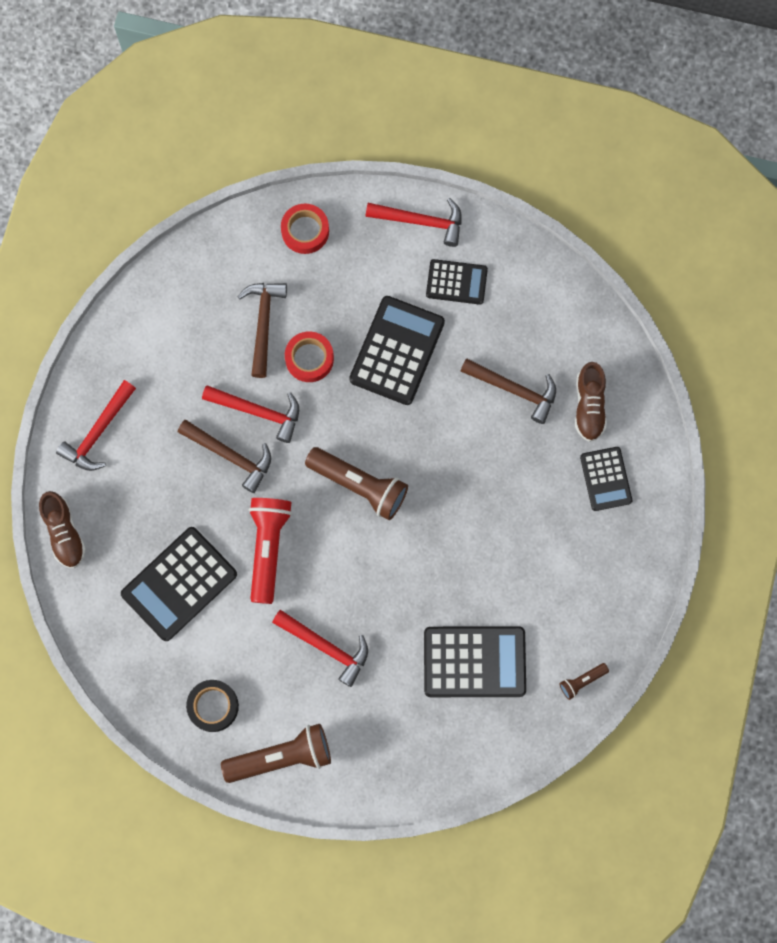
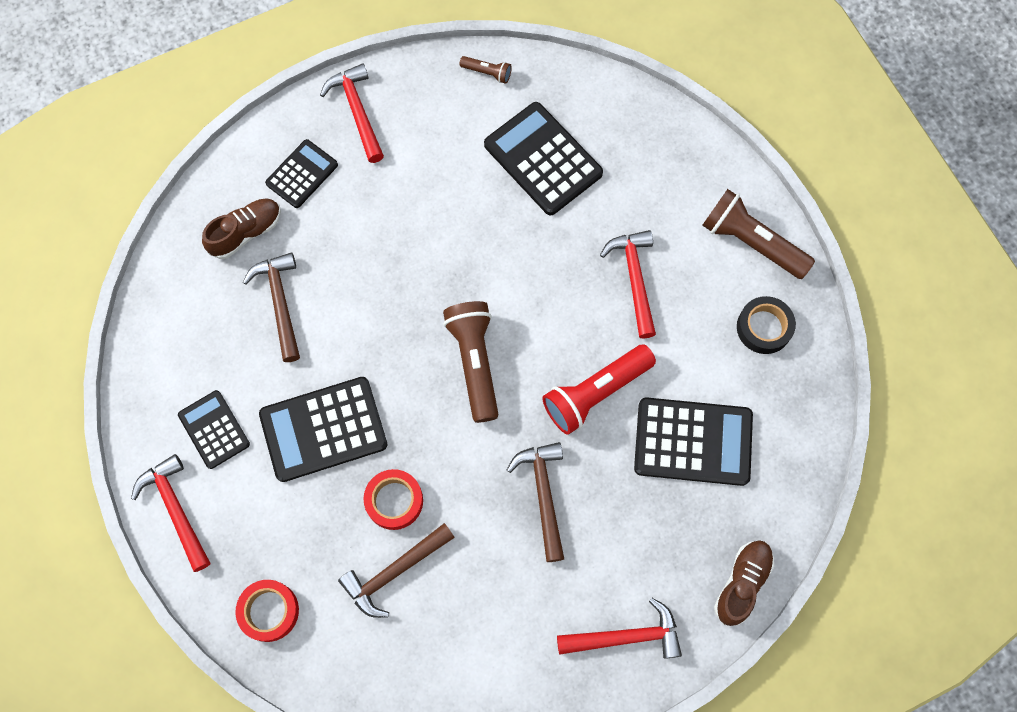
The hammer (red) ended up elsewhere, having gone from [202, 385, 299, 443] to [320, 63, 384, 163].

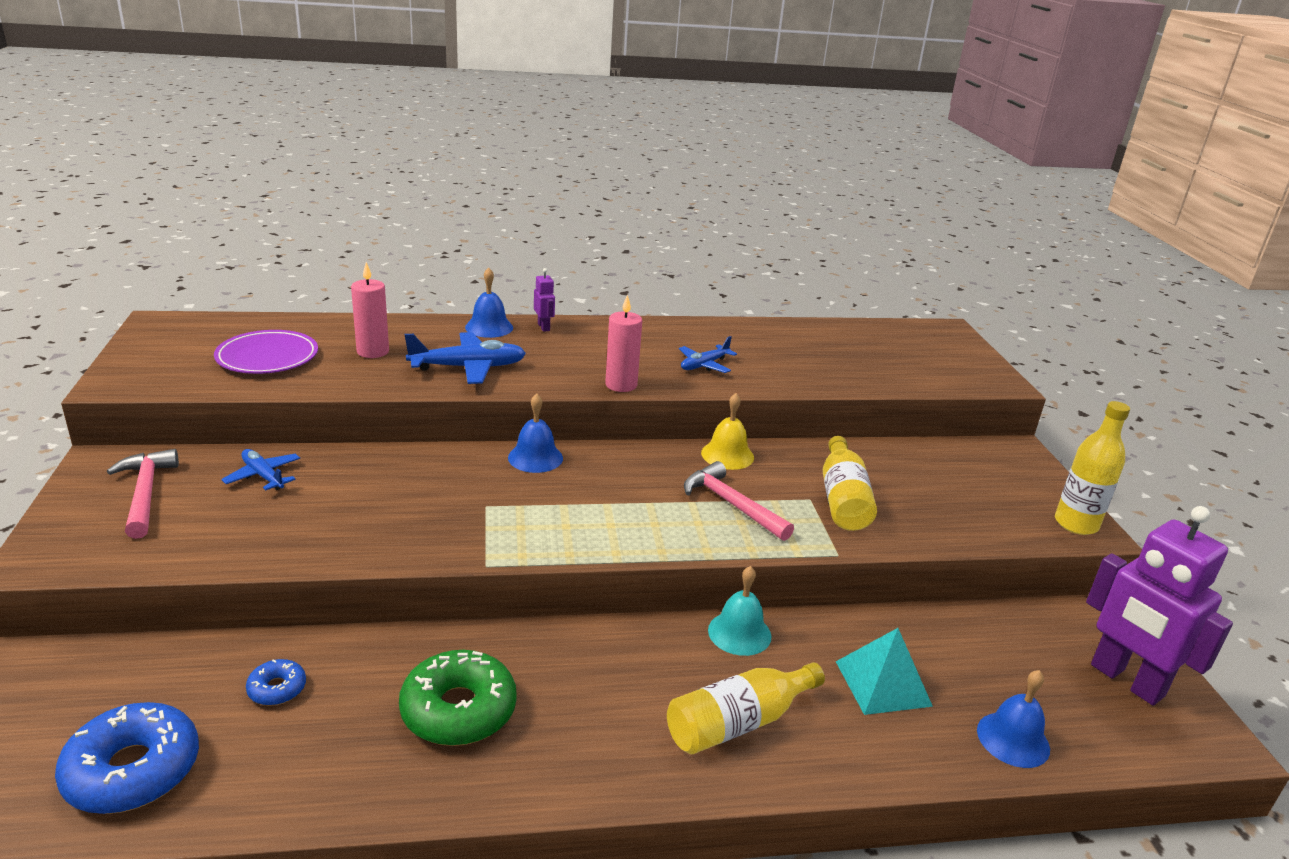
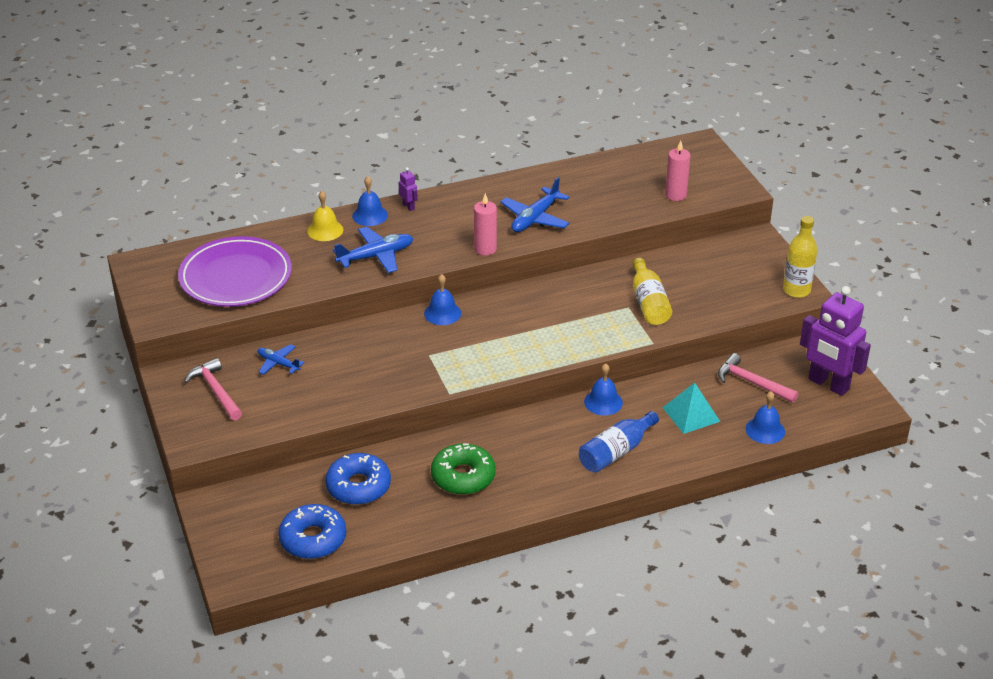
The size of the flat dish (violet) at [214, 330, 318, 374] changed by a factor of 1.62. The hand bell (yellow) ended up elsewhere, having gone from [701, 393, 754, 470] to [307, 191, 343, 241]. The size of the glazed donut (royal blue) at [246, 659, 306, 706] changed by a factor of 2.02. The size of the aeroplane (royal blue) at [679, 336, 737, 373] changed by a factor of 1.63. What was the drink bottle (yellow) at [667, 662, 825, 755] turned into the drink bottle (royal blue) at [579, 411, 659, 473]. What was the hand bell (teal) at [708, 566, 771, 656] turned into the hand bell (royal blue) at [584, 363, 623, 416]. The wax candle (rosy) ended up elsewhere, having gone from [351, 262, 389, 358] to [665, 141, 691, 201]. The hammer (rosy) ended up elsewhere, having gone from [684, 461, 794, 541] to [718, 353, 798, 403].

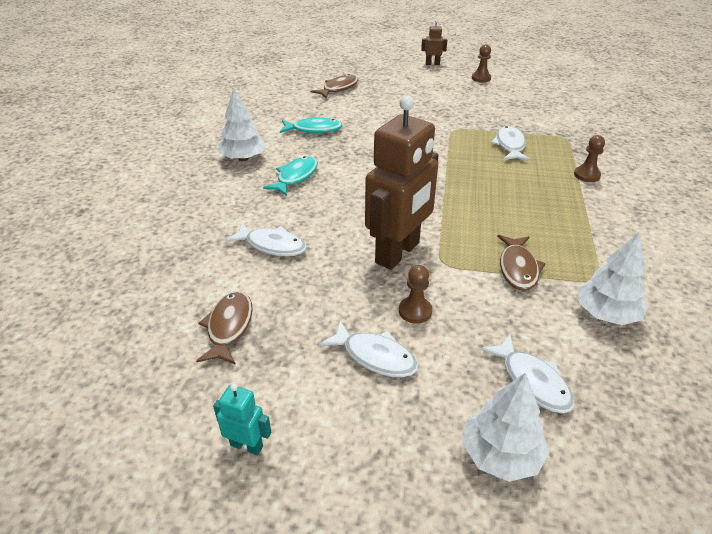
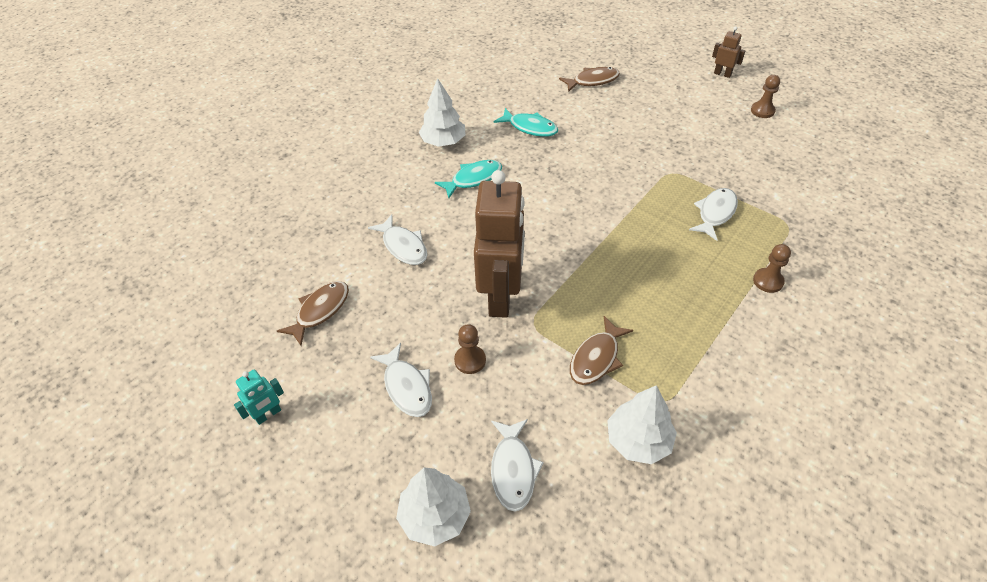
The robot (teal) at [213, 383, 271, 455] ended up facing another way, 90 degrees clockwise from before. The robot (russet) at [365, 95, 439, 270] ended up facing another way, 60 degrees counterclockwise from before.

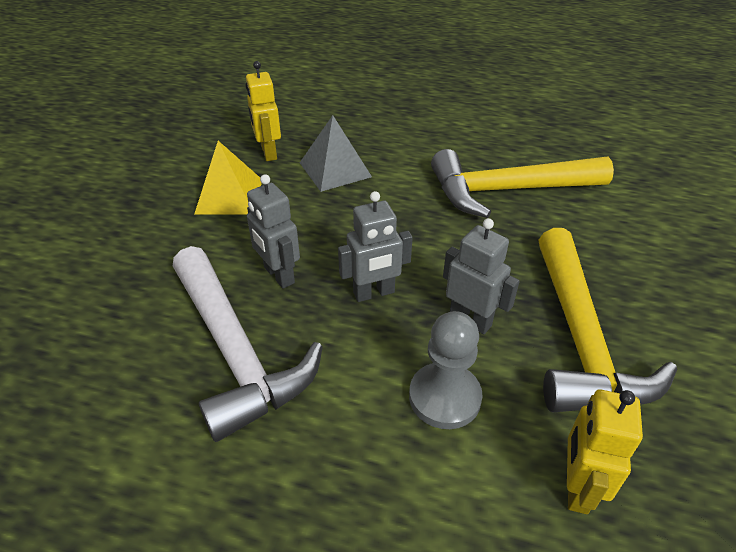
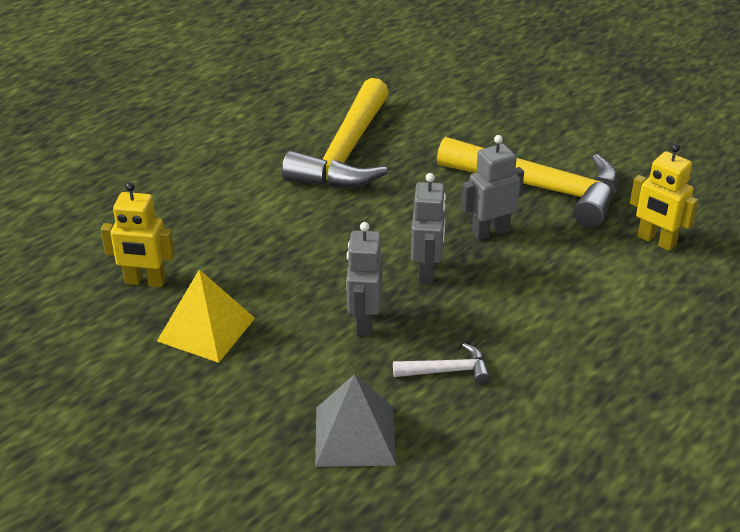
The pyramid shape (gray) ended up elsewhere, having gone from [300, 115, 372, 192] to [315, 374, 396, 467]. The robot (gray) at [247, 174, 300, 289] ended up facing another way, 105 degrees clockwise from before. The size of the hammer (pure white) at [173, 246, 323, 442] changed by a factor of 0.42. The second view lost the game pawn (gray) at [409, 311, 483, 429].

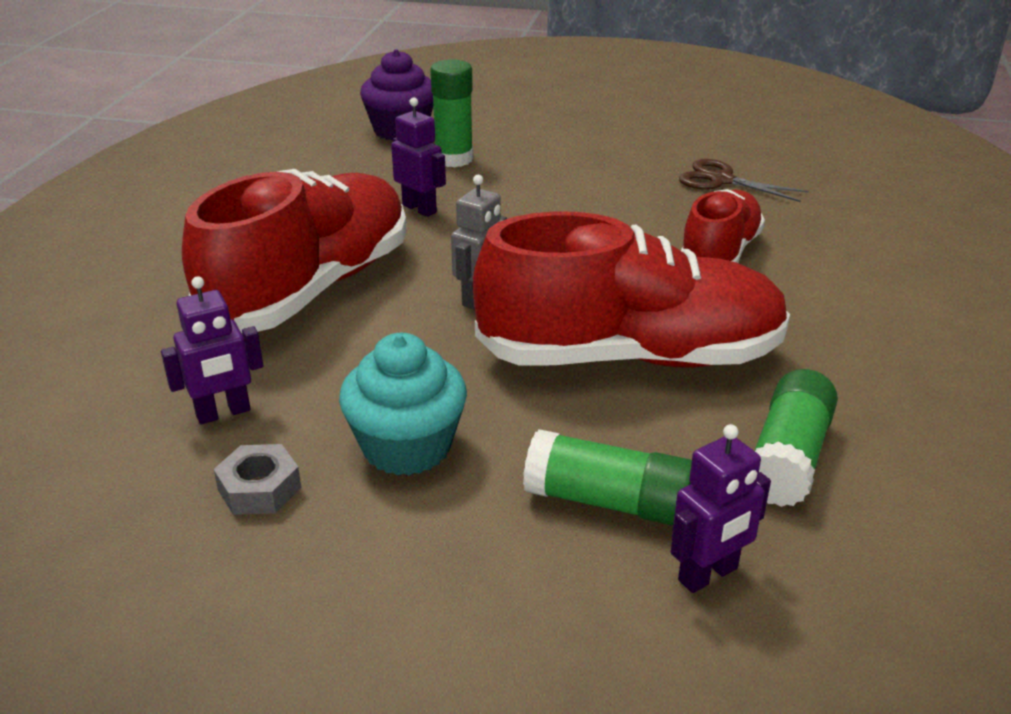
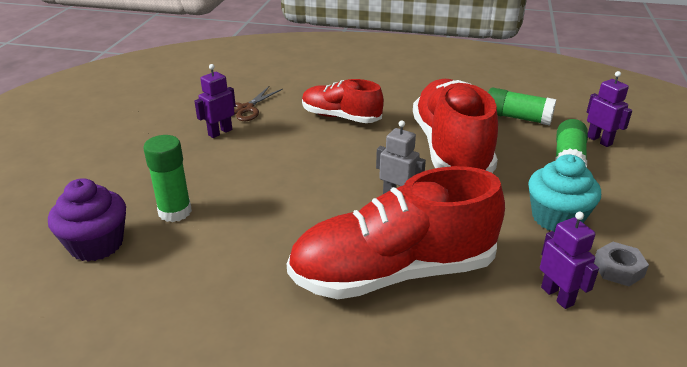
The robot (violet) ended up elsewhere, having gone from [391, 97, 446, 217] to [194, 64, 236, 138]. The shoe (red) at [182, 169, 407, 333] ended up facing another way, 45 degrees counterclockwise from before.

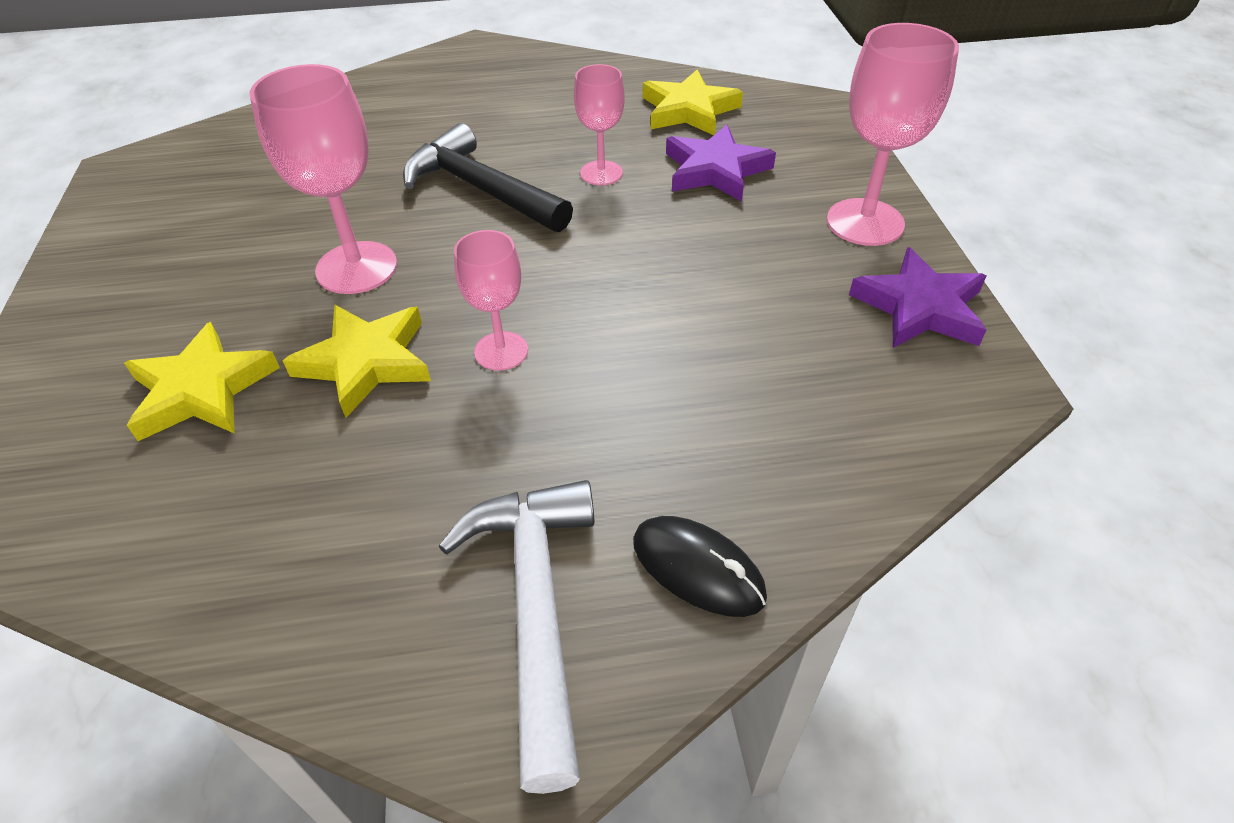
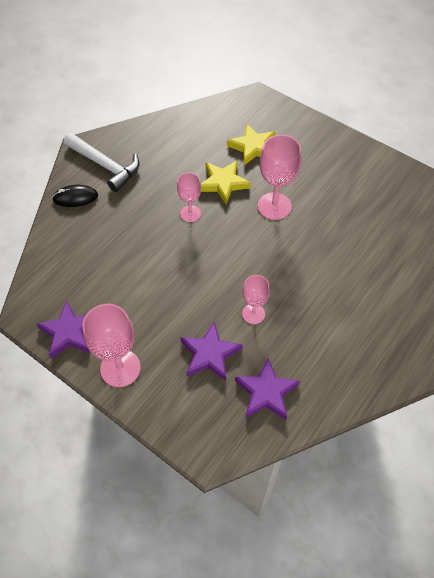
What was the star shape (yellow) at [643, 70, 743, 135] turned into the star shape (violet) at [235, 358, 300, 420]. The second view lost the hammer (ebony) at [403, 123, 573, 232].

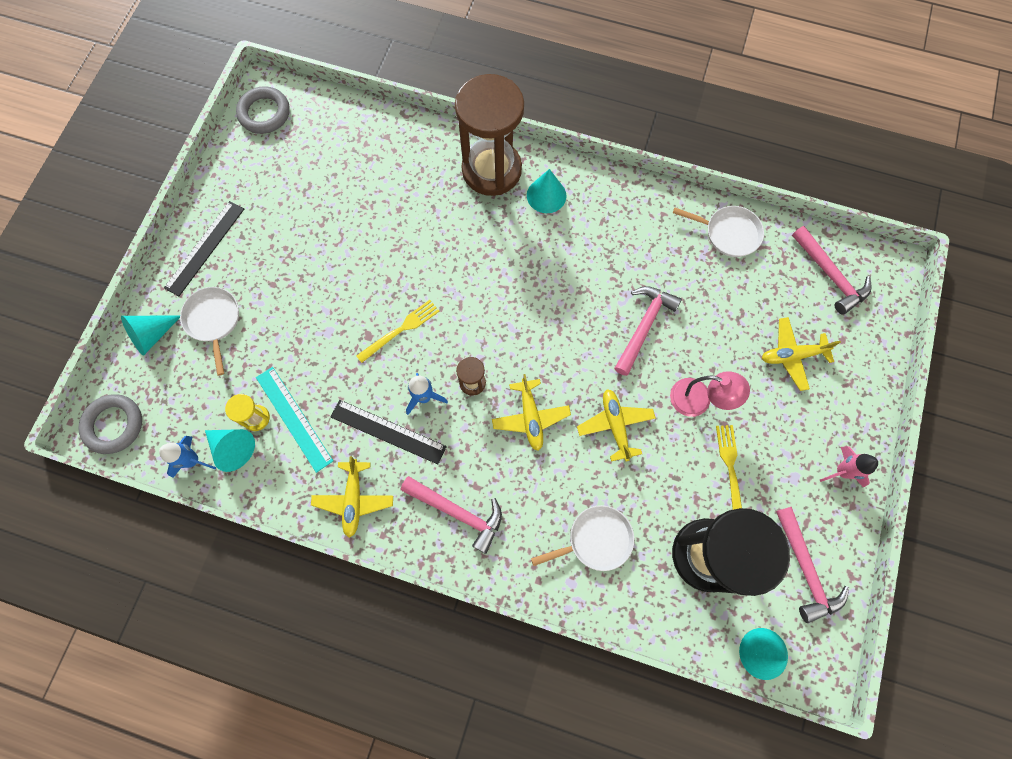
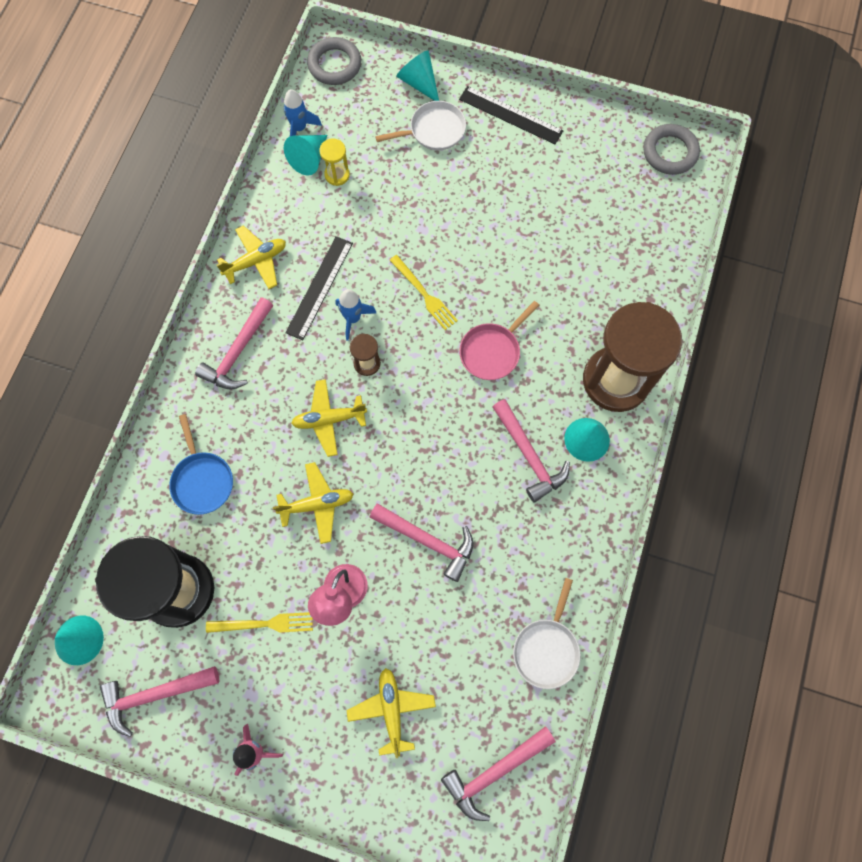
What was the pan (pure white) at [531, 505, 634, 571] turned into the pan (royal blue) at [169, 414, 233, 515]. The aeroplane (yellow) at [311, 456, 393, 538] ended up facing another way, 150 degrees clockwise from before. The second view gained the pan (rosy) at [459, 301, 539, 380]. The second view gained the hammer (rosy) at [492, 399, 570, 502]. The second view lost the measuring stick (teal) at [256, 367, 333, 473].

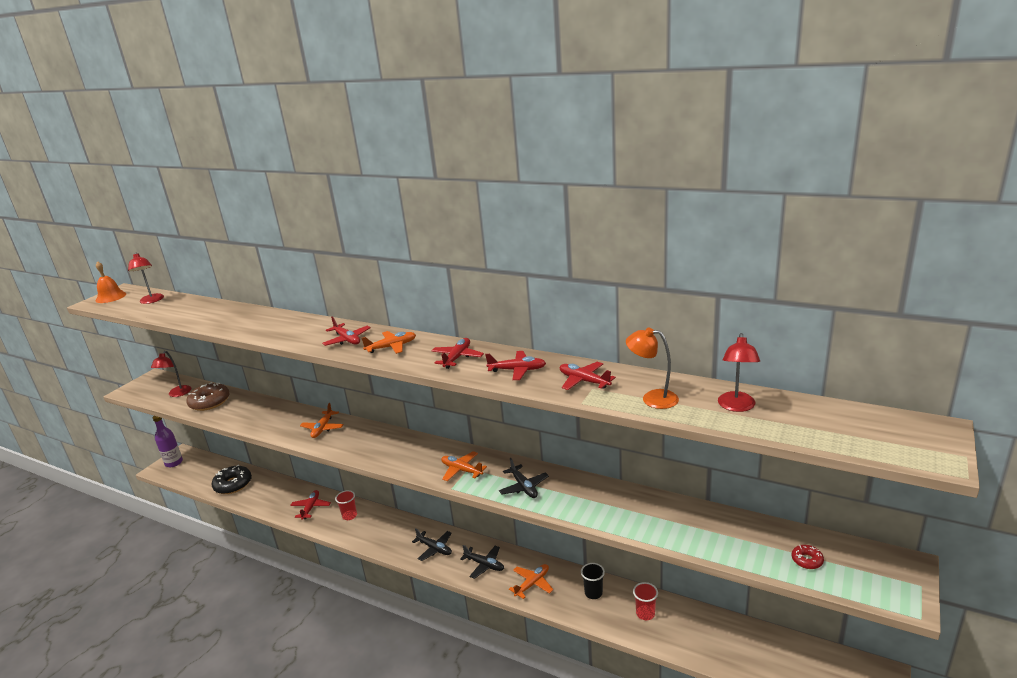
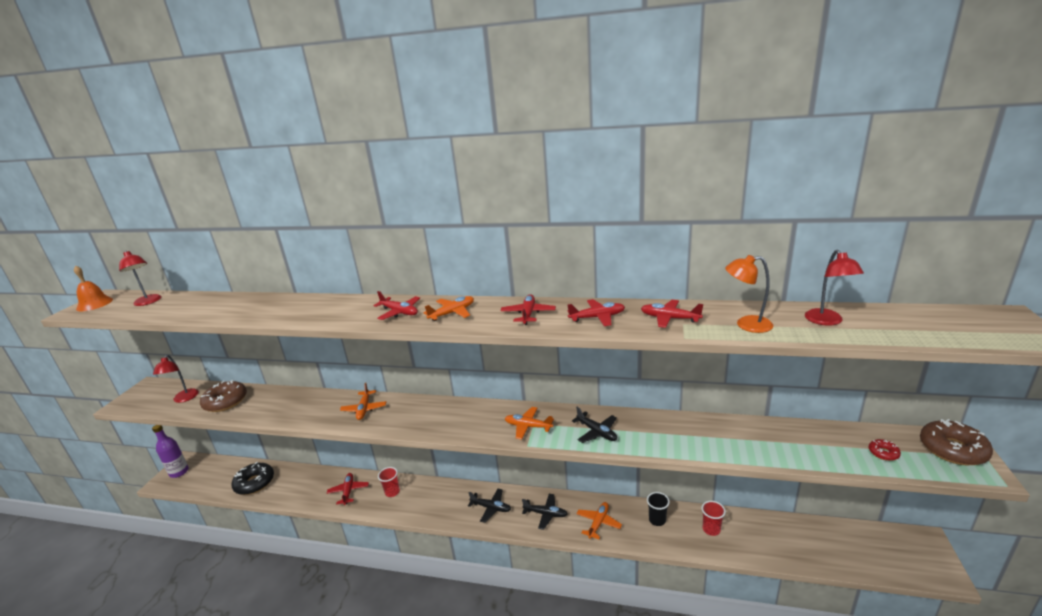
The second view gained the glazed donut (russet) at [920, 419, 993, 465].

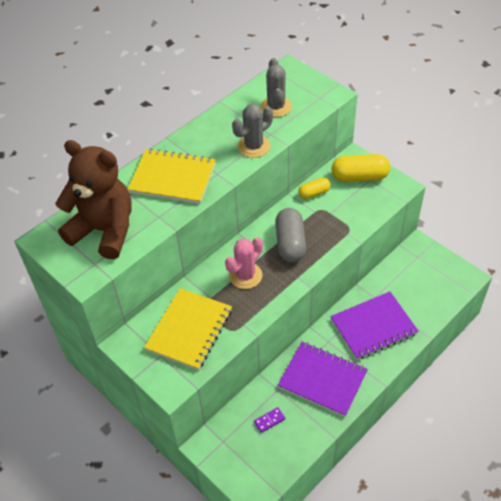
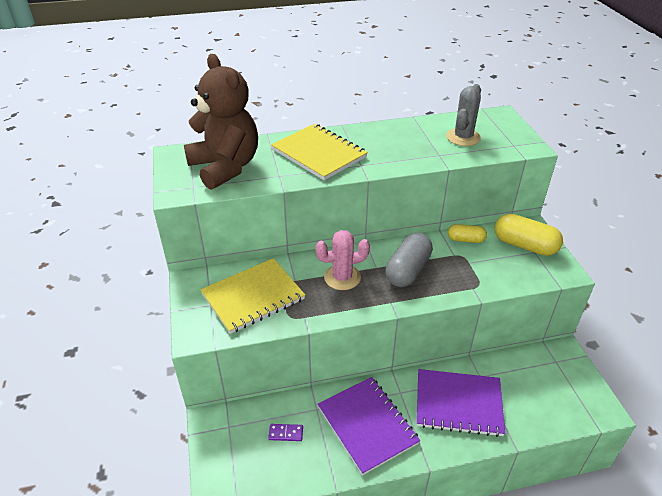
The second view lost the saguaro cactus (gray) at [232, 104, 273, 158].

